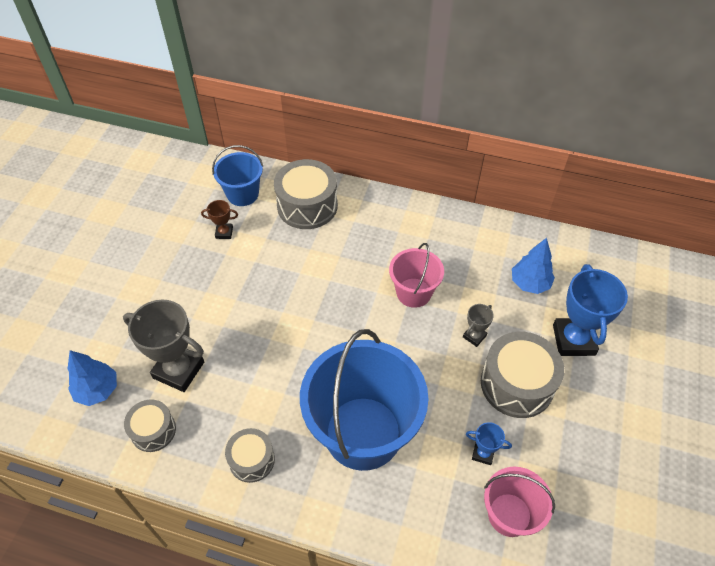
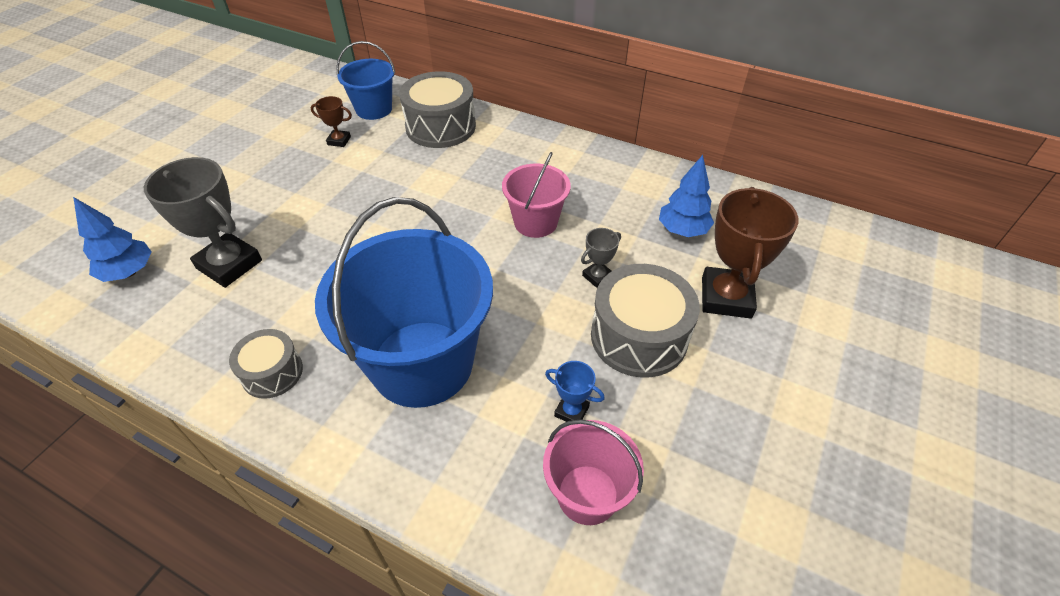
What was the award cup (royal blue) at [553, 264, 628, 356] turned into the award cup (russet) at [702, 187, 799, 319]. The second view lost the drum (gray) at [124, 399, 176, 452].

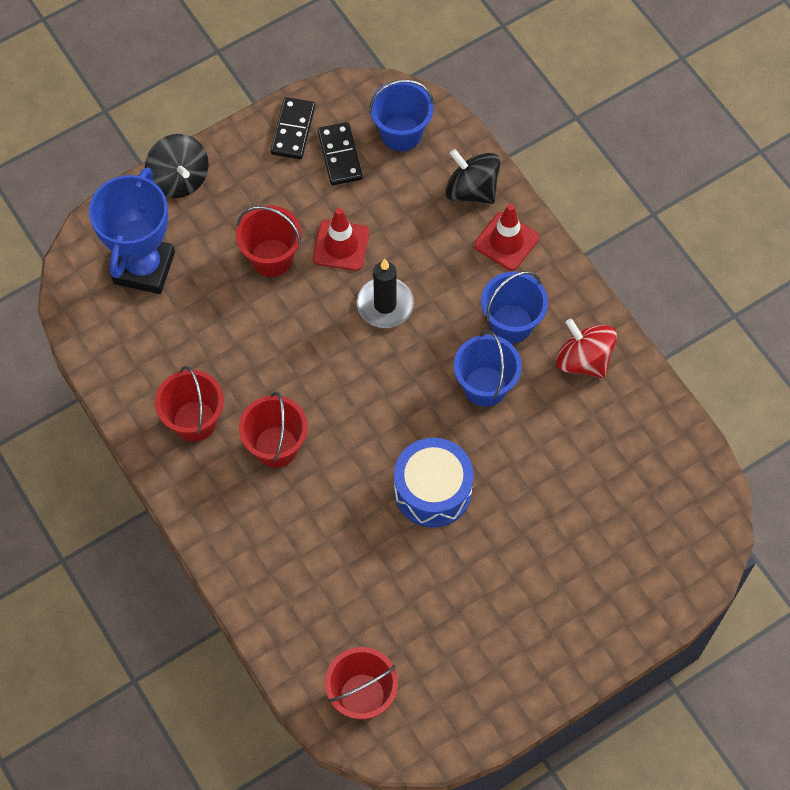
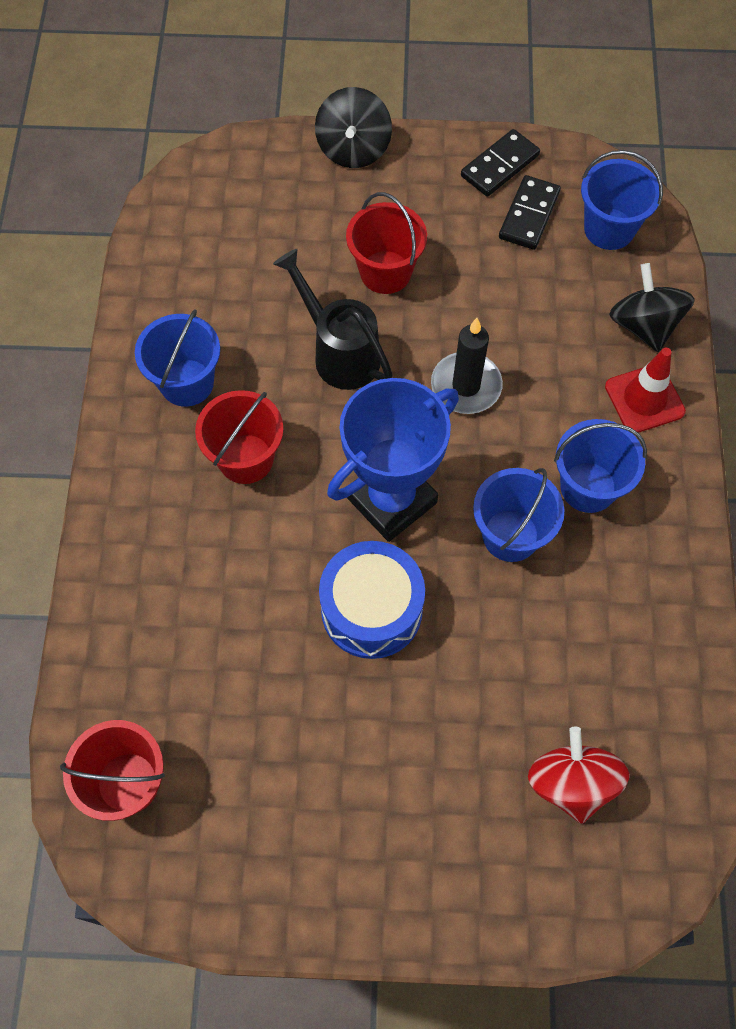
What was the bucket (red) at [155, 366, 224, 442] turned into the bucket (royal blue) at [135, 309, 220, 407]. The second view gained the watering can (ebony) at [273, 249, 393, 390]. The award cup (royal blue) ended up elsewhere, having gone from [89, 167, 175, 294] to [327, 378, 459, 542]. The toy top (red) ended up elsewhere, having gone from [556, 319, 617, 378] to [528, 727, 629, 824]. The second view lost the road cone (red) at [313, 208, 369, 271].

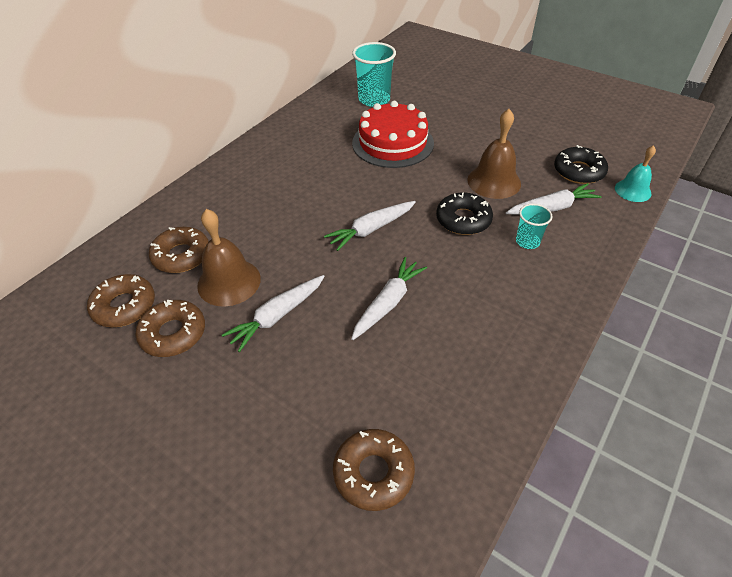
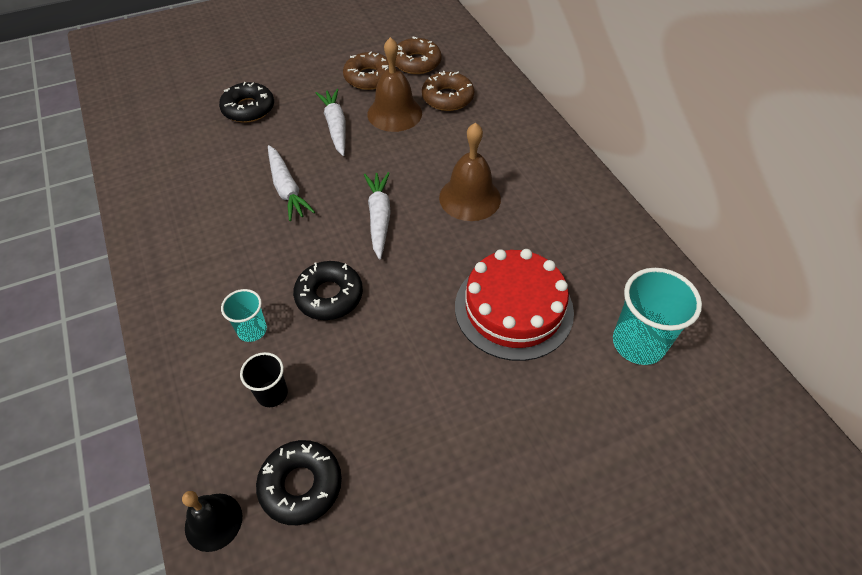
What was the hand bell (teal) at [615, 145, 656, 202] turned into the hand bell (ebony) at [182, 491, 242, 552]. The second view gained the glazed donut (ebony) at [219, 82, 274, 123]. Where the carrot (pure white) stood at [506, 183, 602, 215], the beaker (ebony) came to stand at [240, 352, 288, 407]. The hand bell (russet) ended up elsewhere, having gone from [467, 109, 521, 199] to [439, 122, 501, 221]. The second view lost the glazed donut (russet) at [333, 429, 415, 511].

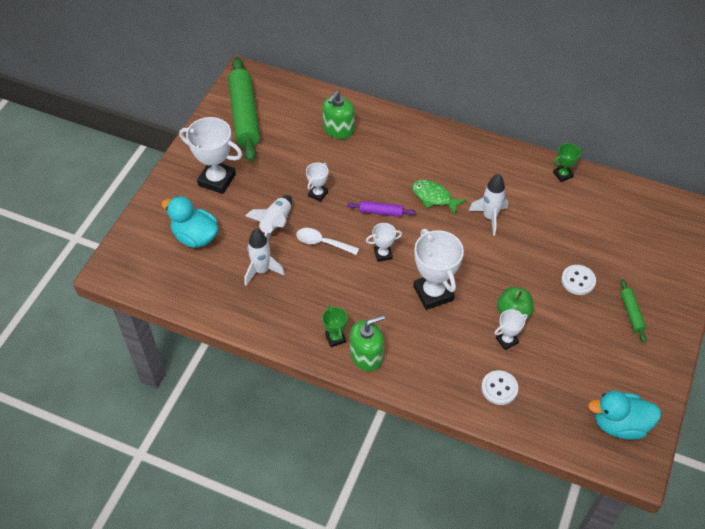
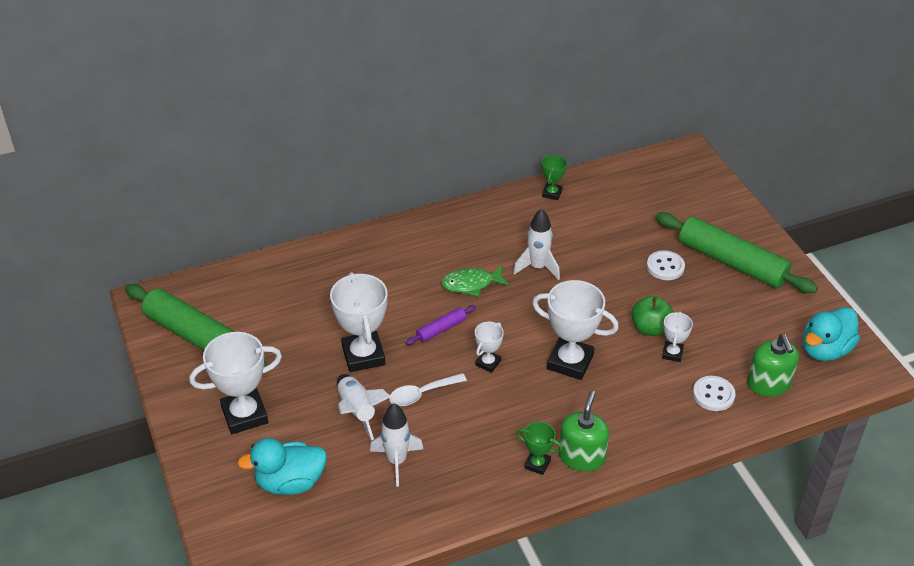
The size of the award cup (pure white) at [306, 162, 328, 202] changed by a factor of 1.94. The size of the rolling pin (emerald) at [620, 279, 647, 343] changed by a factor of 2.21. The pump bottle (emerald) ended up elsewhere, having gone from [323, 91, 354, 139] to [747, 334, 799, 397].

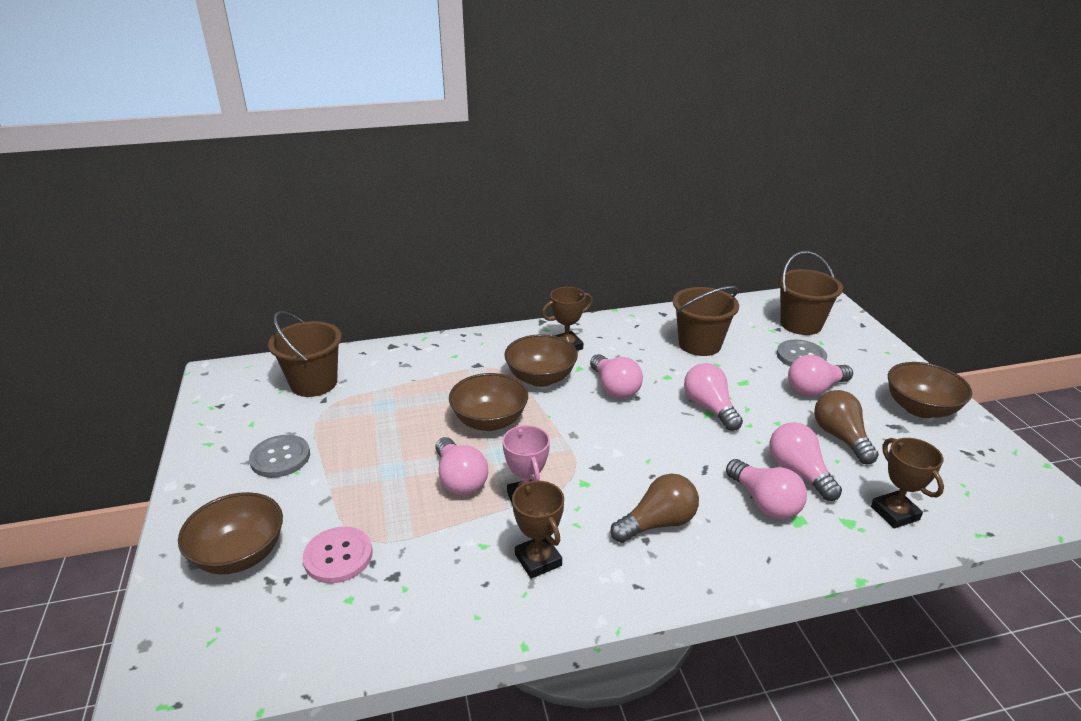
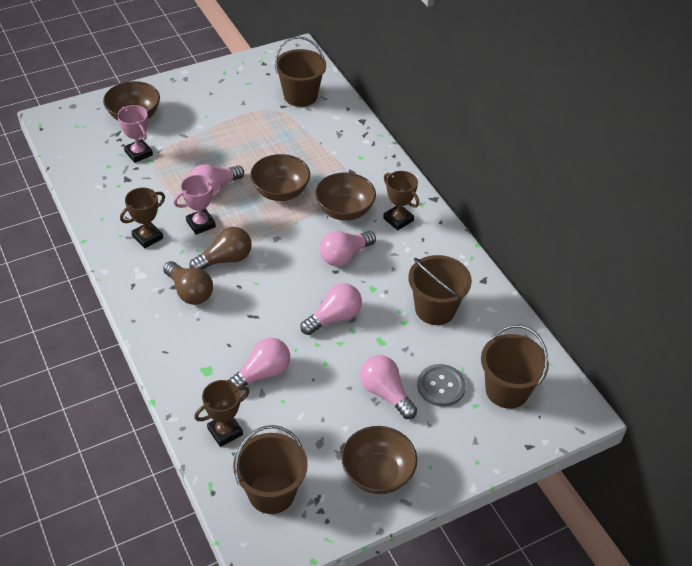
Where the shirt button (rosy) stood at [303, 526, 373, 583], the award cup (rosy) came to stand at [117, 105, 153, 163]. The light bulb (russet) ended up elsewhere, having gone from [814, 390, 879, 464] to [189, 227, 252, 270]. The second view gained the bucket (russet) at [233, 425, 308, 514]. The second view lost the shirt button (gray) at [249, 435, 310, 478]. The second view lost the light bulb (rosy) at [726, 459, 807, 520].

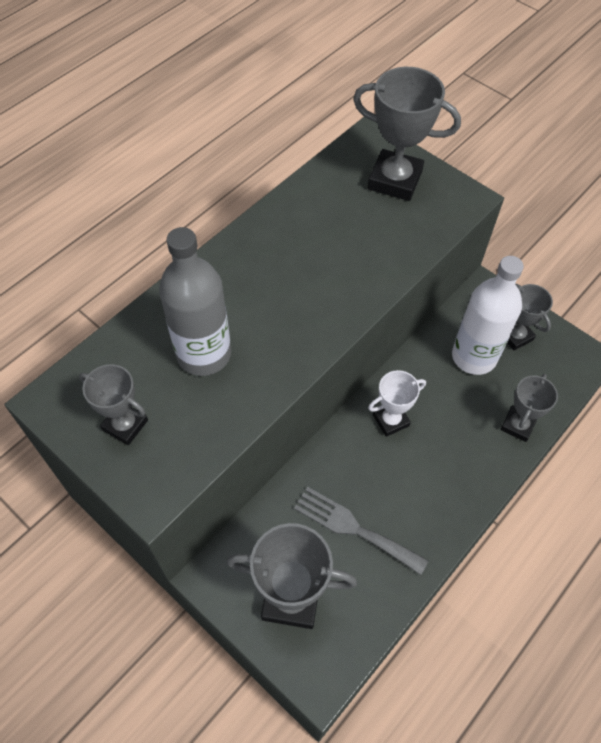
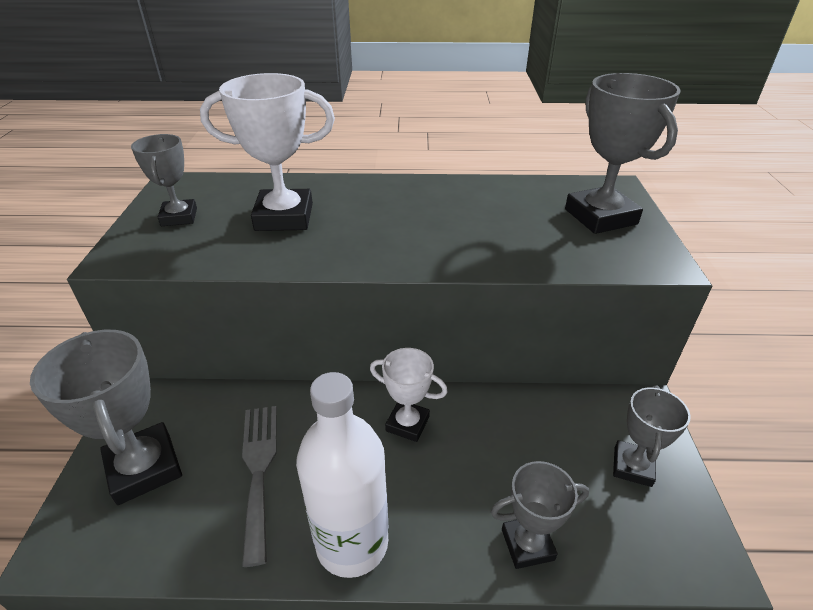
Where the drink bottle (gray) stood at [159, 227, 231, 376], the award cup (pure white) came to stand at [200, 73, 335, 231]. The drink bottle (pure white) ended up elsewhere, having gone from [452, 256, 524, 375] to [296, 372, 388, 578].

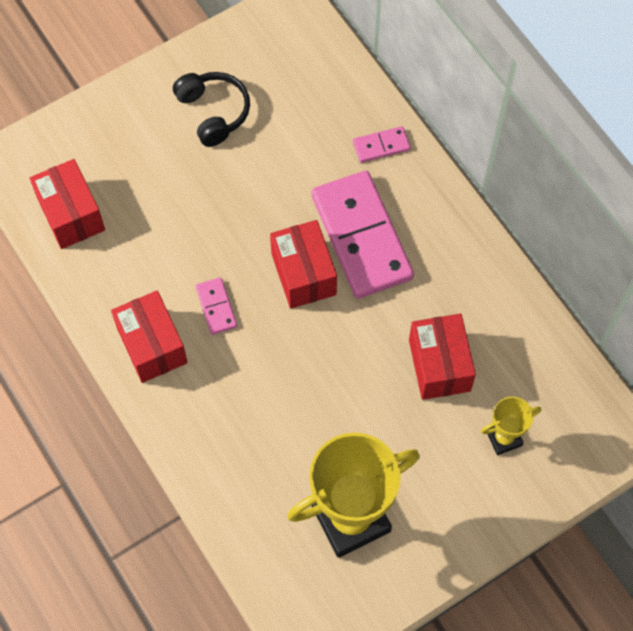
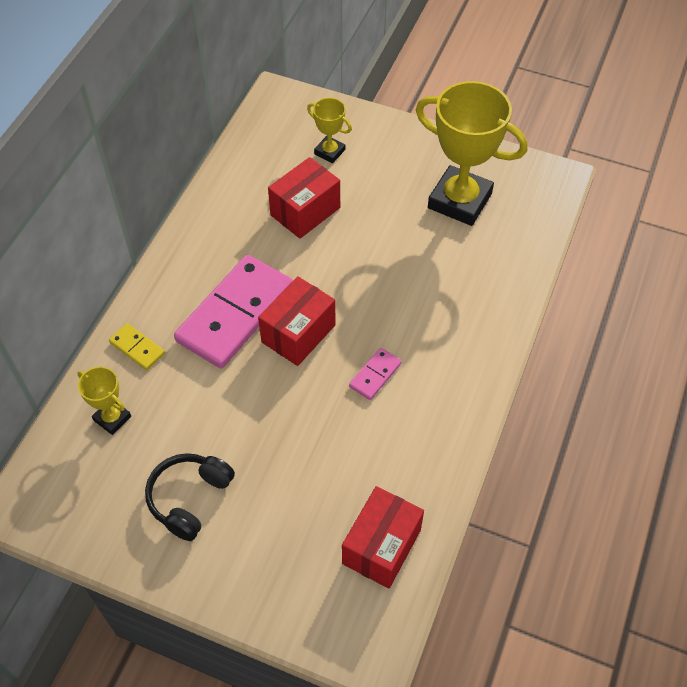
The second view gained the award cup (yellow) at [77, 367, 131, 435]. What was the domino (rosy) at [353, 126, 411, 163] turned into the domino (yellow) at [109, 323, 165, 370]. The second view lost the parcel (red) at [111, 291, 188, 383].

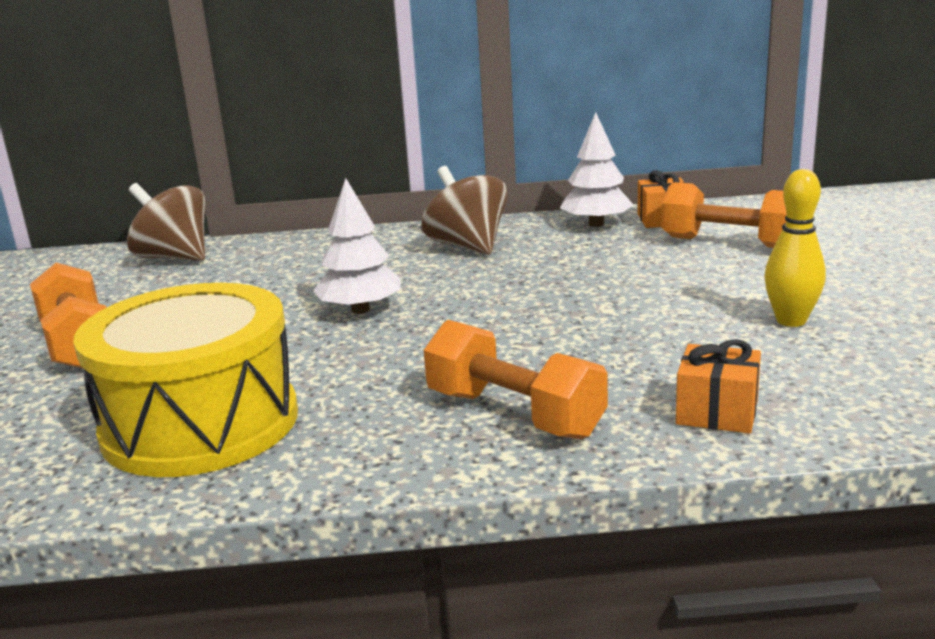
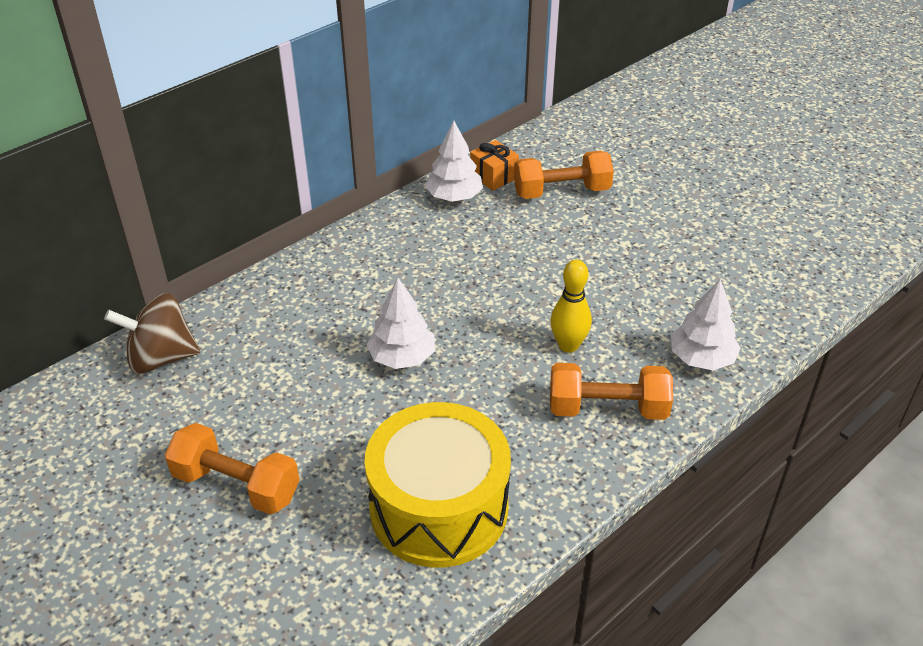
The tenpin (yellow) ended up elsewhere, having gone from [764, 169, 826, 327] to [550, 259, 592, 353]. Where the gift (orange) stood at [676, 339, 761, 434], the fir tree (pure white) came to stand at [671, 279, 741, 370]. The second view lost the toy top (russet) at [421, 166, 508, 255].

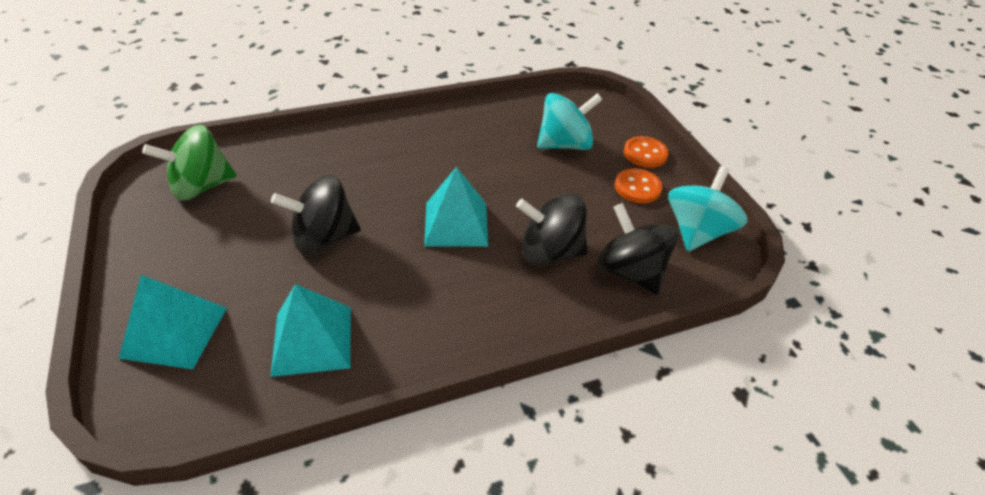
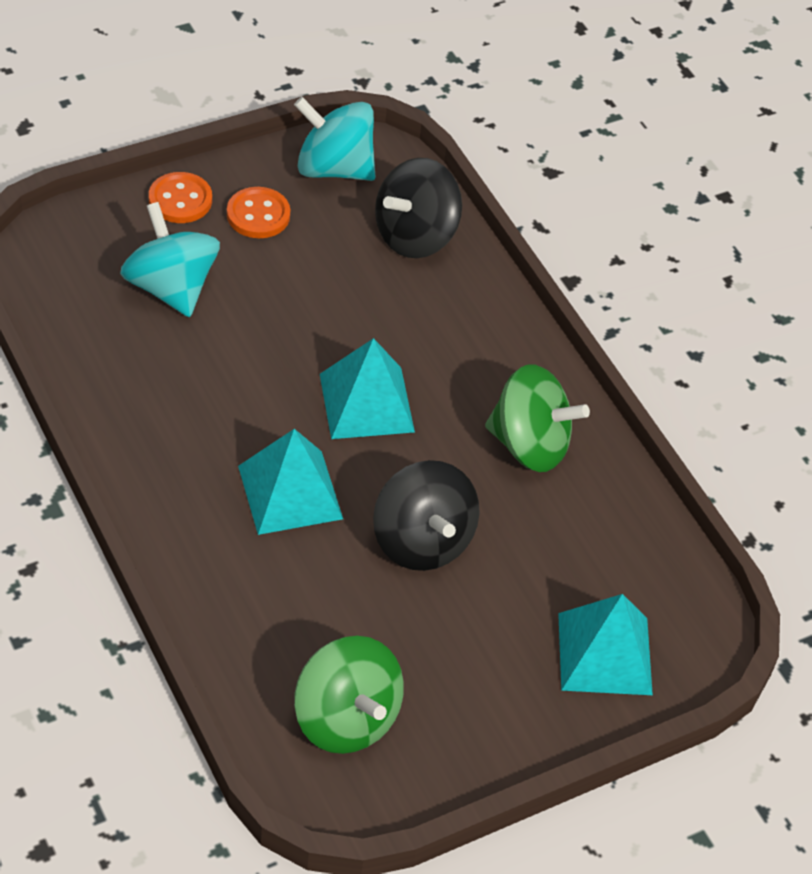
The pyramid shape (teal) ended up elsewhere, having gone from [270, 284, 351, 377] to [238, 429, 343, 535]. The second view gained the toy top (emerald) at [485, 364, 590, 472]. The second view lost the toy top (ebony) at [516, 193, 588, 266].

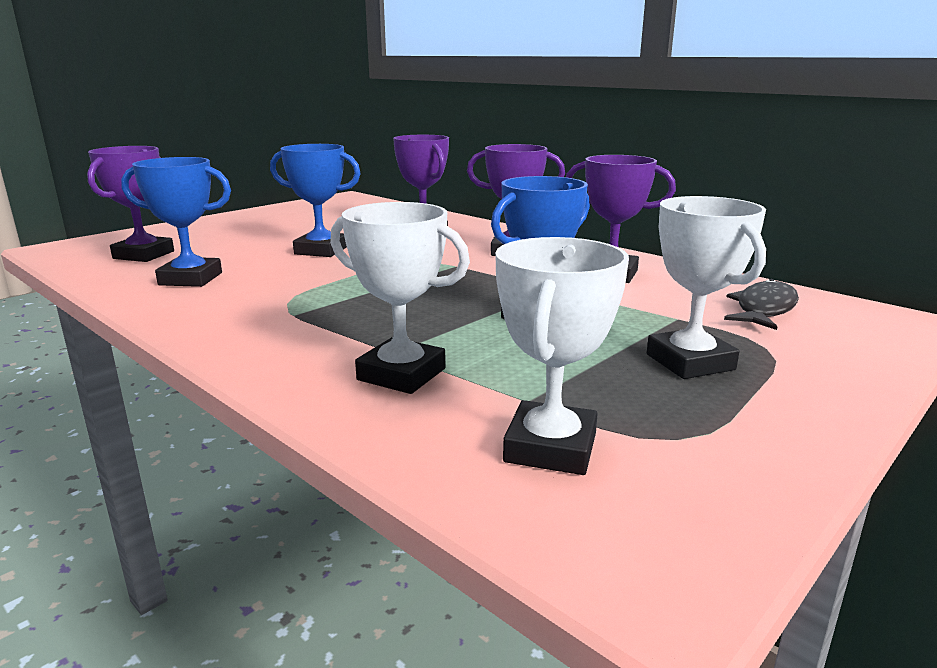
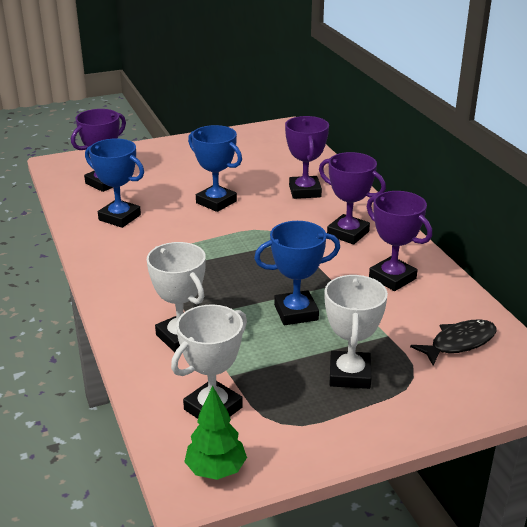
The second view gained the fir tree (emerald) at [184, 386, 247, 480].

